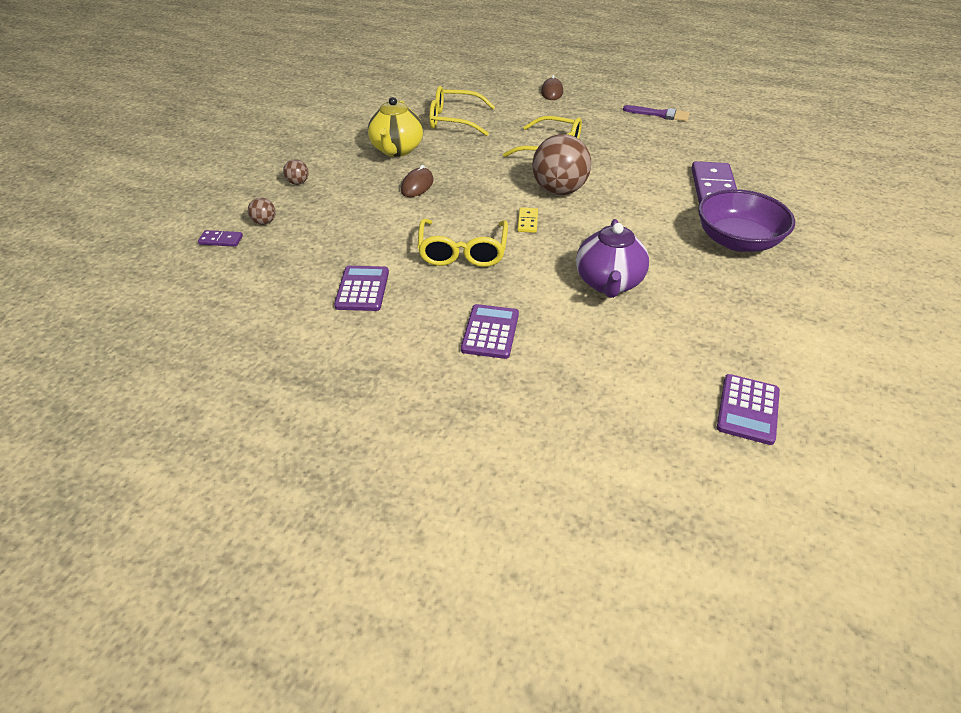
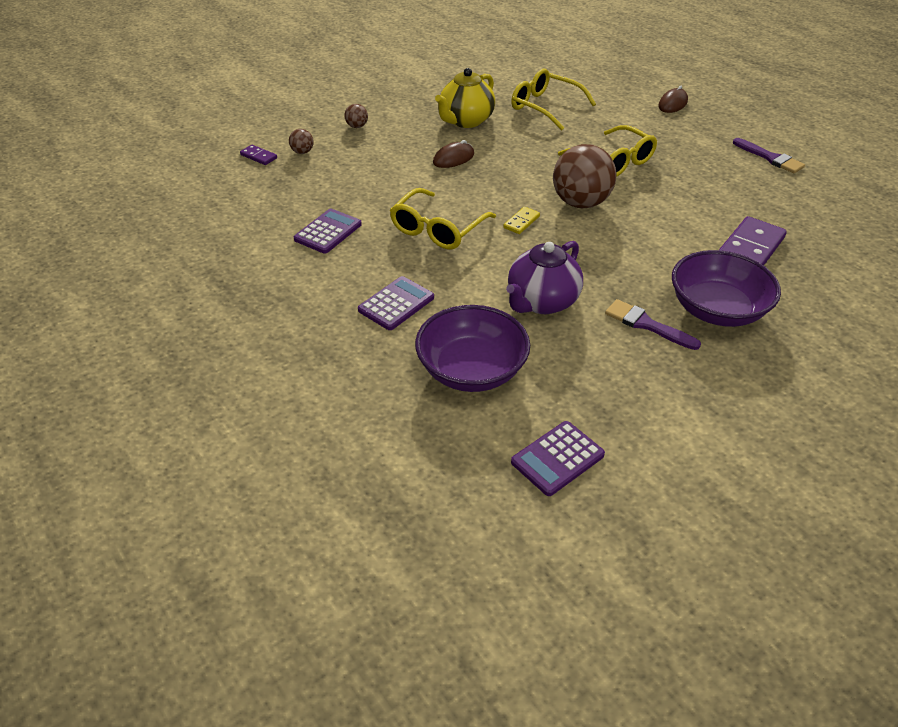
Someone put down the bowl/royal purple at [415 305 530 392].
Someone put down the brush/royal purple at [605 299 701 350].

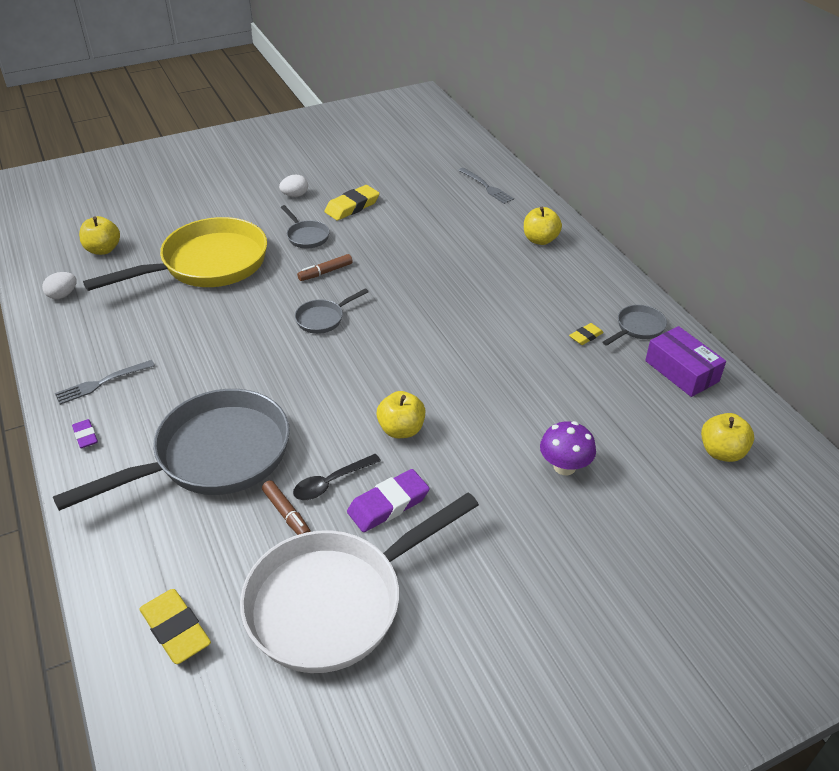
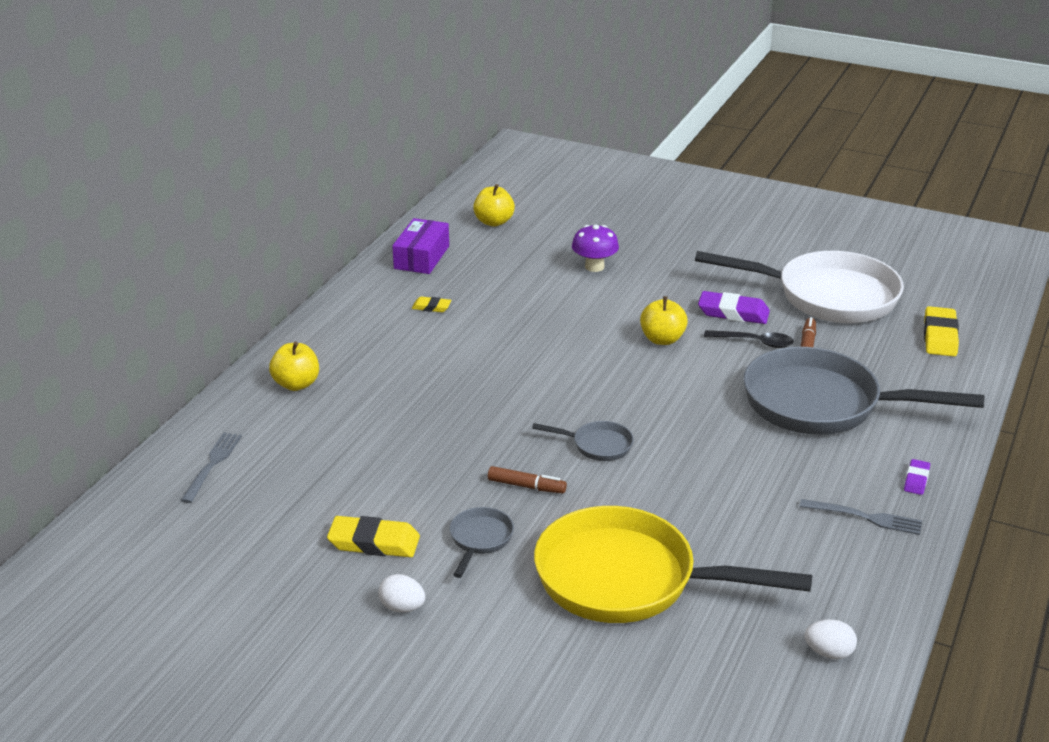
Someone took away the apple fruit/bright yellow at [79 216 120 255].
Someone took away the pan/ash-grey at [603 305 667 346].

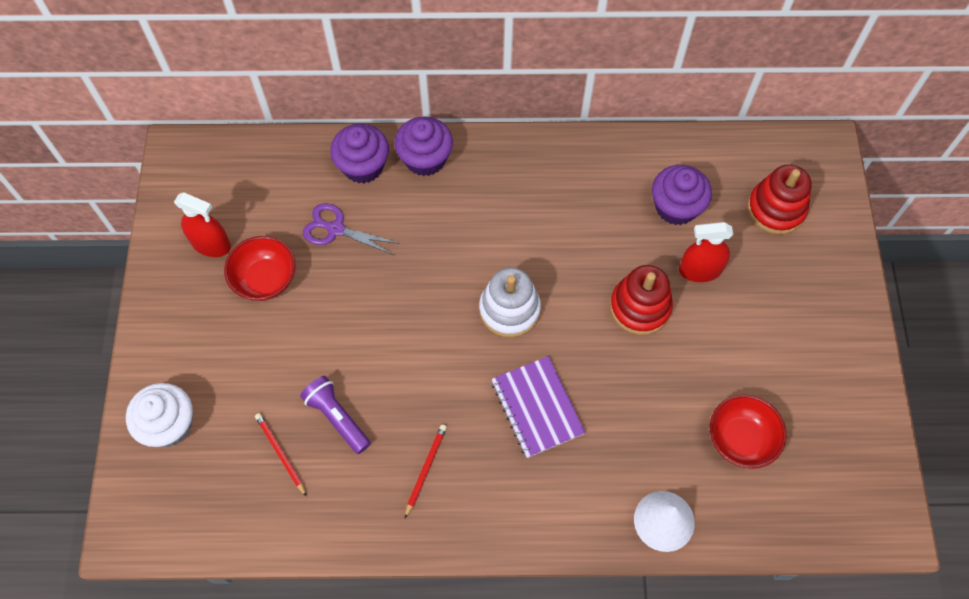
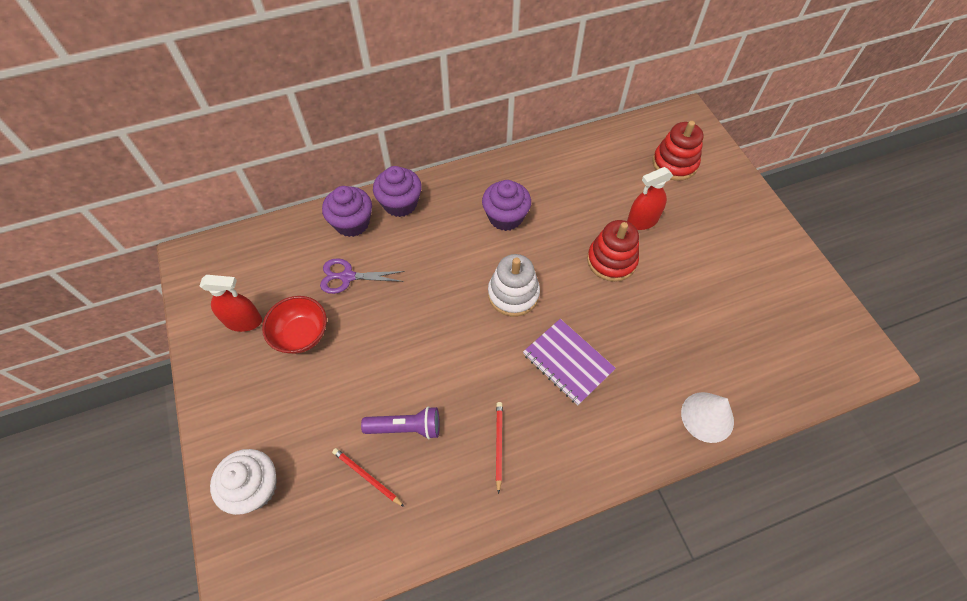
Someone took away the bowl/red at [710 395 786 469].
Someone carried the muffin/royal purple from [652 165 712 225] to [482 180 531 231].
Someone rotated the torch/royal purple at [300 376 371 454] by 150 degrees clockwise.

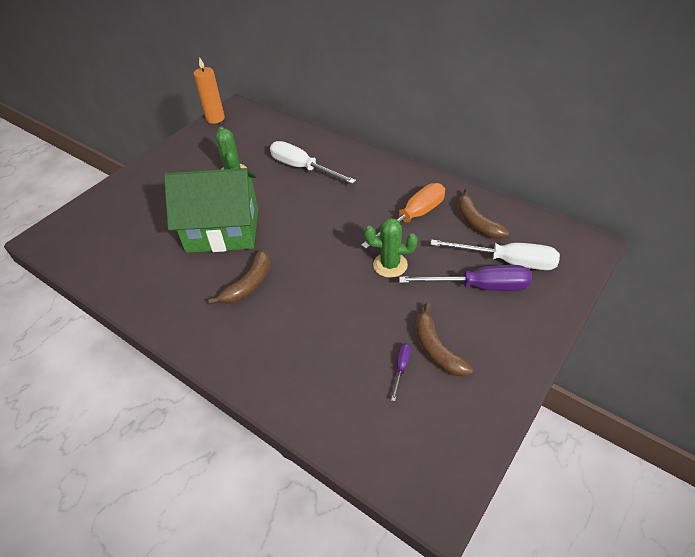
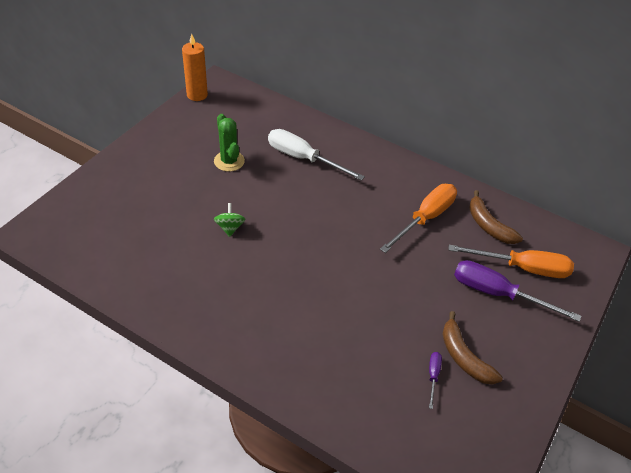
Someone took away the toy banana/dark brown at [208 250 270 304].
Someone took away the saguaro cactus/emerald at [364 218 417 278].
Someone swapped the toy house/emerald at [164 168 258 253] for the toy top/emerald at [214 203 245 237].
Someone repainted the screwdriver/pure white at [430 240 560 270], which became the screwdriver/orange-coloured at [448 245 574 278].
Someone rotated the screwdriver/royal purple at [399 265 532 291] by 150 degrees counterclockwise.

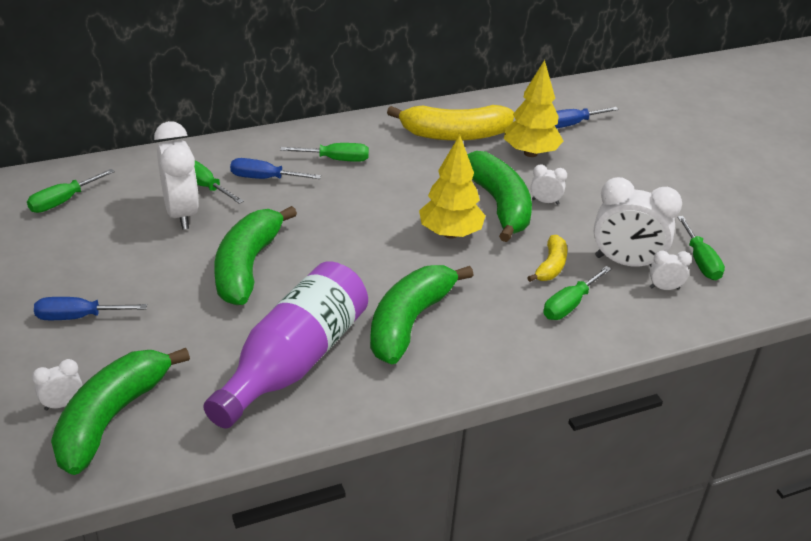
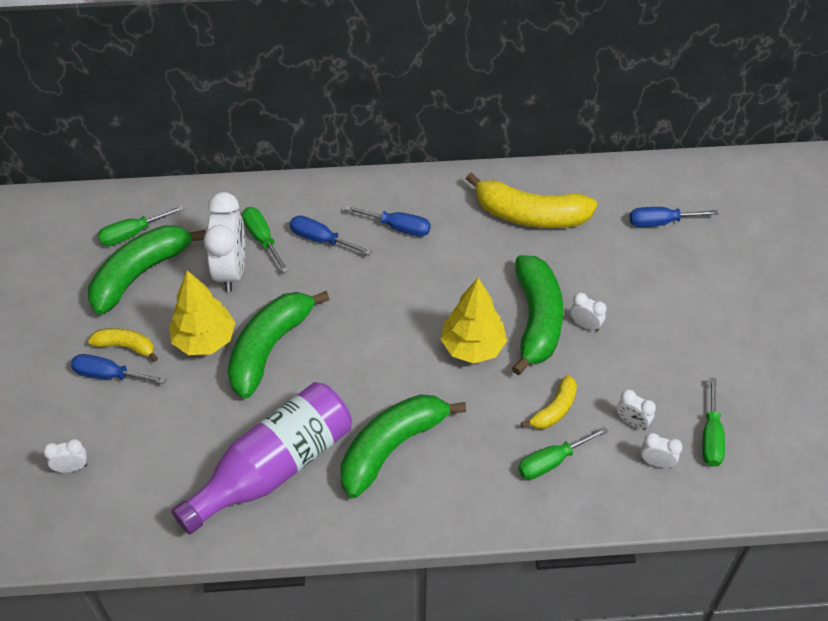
Someone put down the toy banana/bright yellow at [88 328 158 362].
Someone carried the toy banana/emerald from [51 348 190 475] to [88 225 206 315].
Someone carried the toy tree/bright yellow from [504 60 563 157] to [169 271 235 355].
Someone repainted the screwdriver/emerald at [280 143 369 162], which became the screwdriver/cobalt at [345 205 431 237].
Someone scaled the clock/pure white at [594 177 682 267] by 0.47.

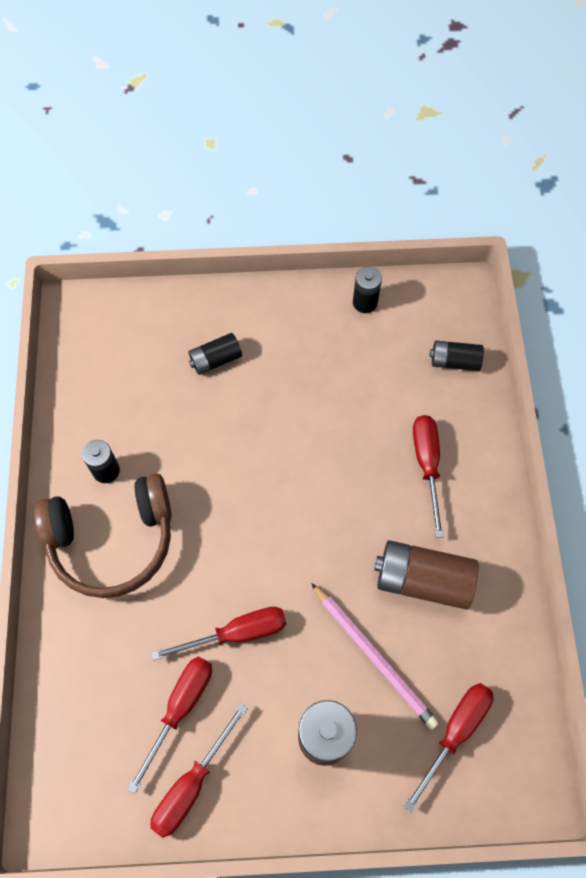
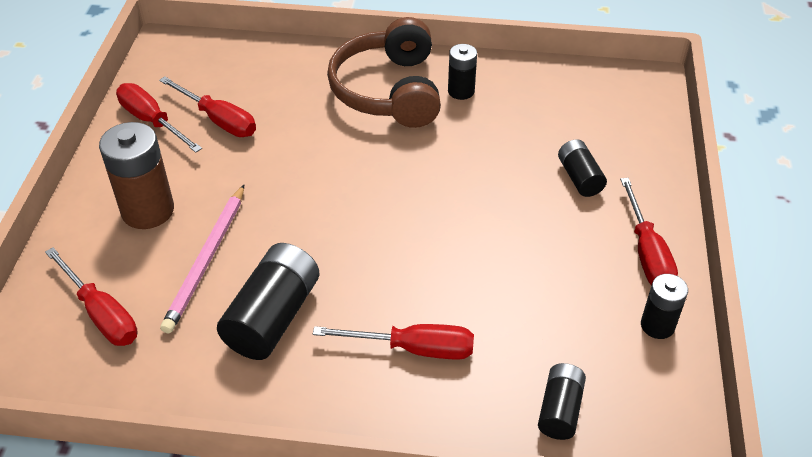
Someone carried the screwdriver/red from [151 607 286 661] to [620 178 678 285].
Someone repainted the AA battery/dark brown at [374 540 479 610], which became the AA battery/jet-black at [217 243 319 360].
Someone rotated the pencil/rose-pink at [311 583 439 730] by 45 degrees counterclockwise.

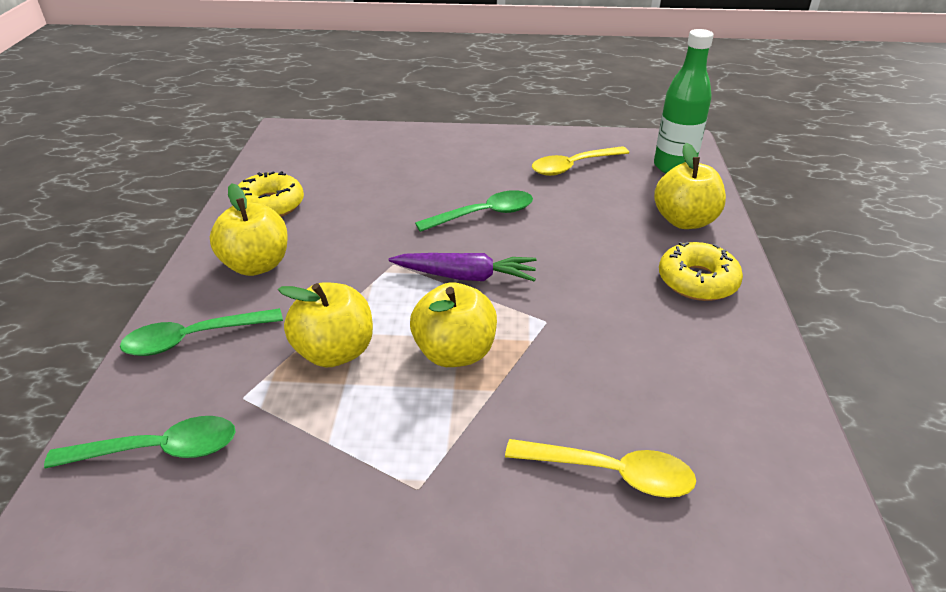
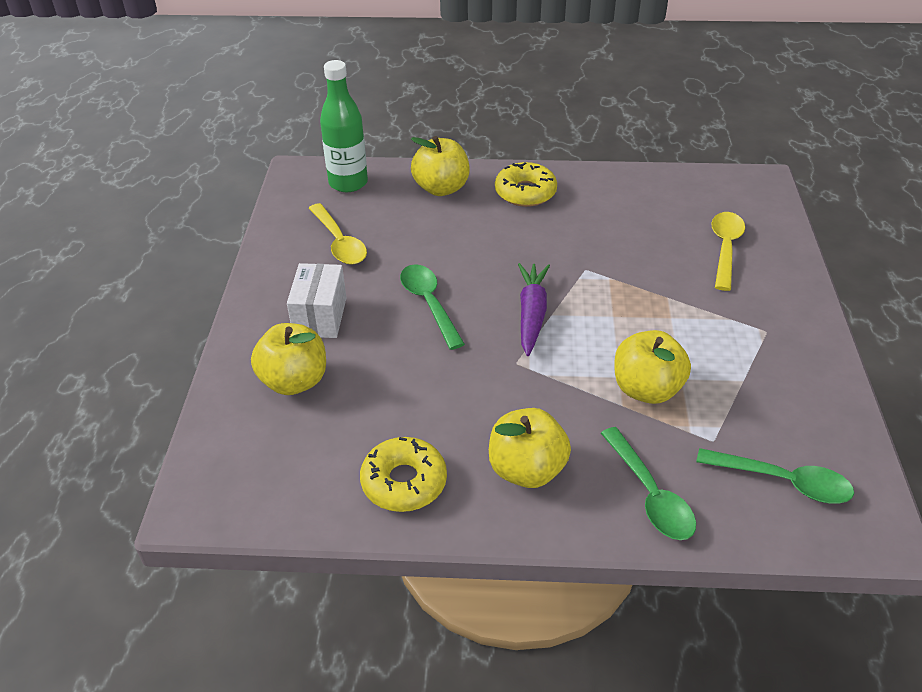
Someone put down the package/pure white at [287 263 347 338].
Someone carried the apple fruit/bright yellow from [410 282 497 367] to [251 323 326 395].
Someone rotated the teaspoon/emerald at [44 416 235 469] by 120 degrees clockwise.

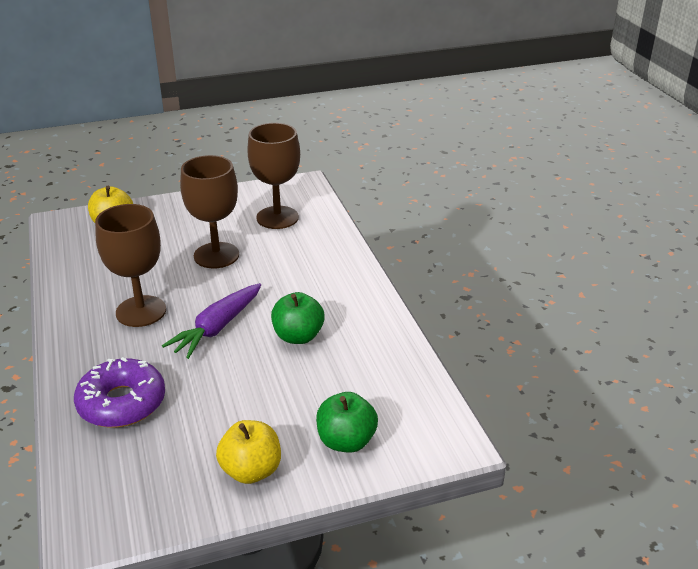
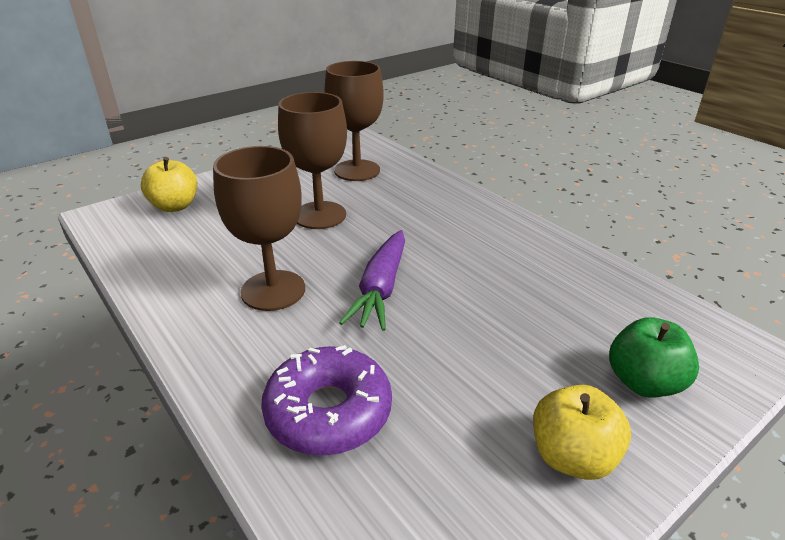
Someone took away the apple fruit/emerald at [271 292 325 344].

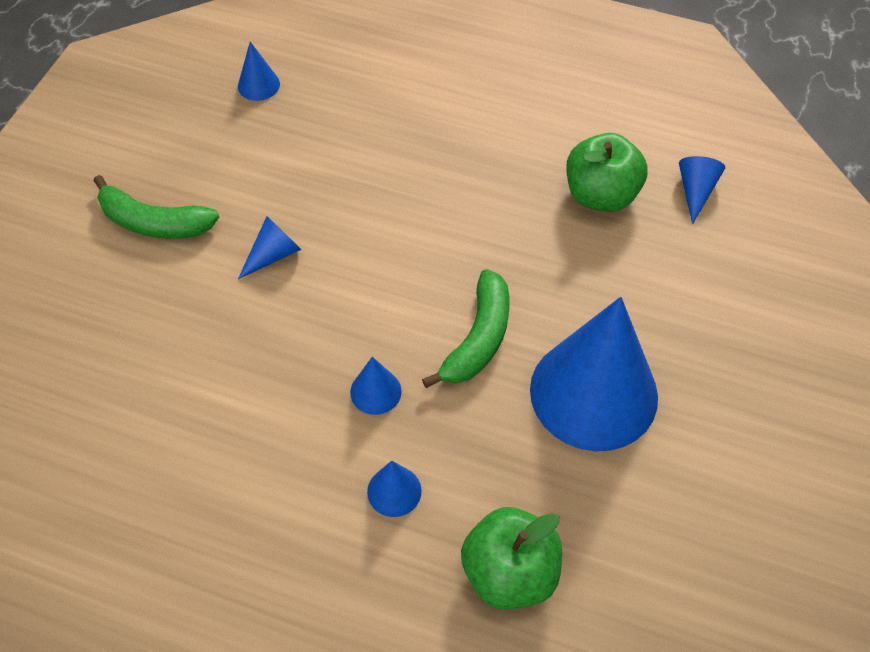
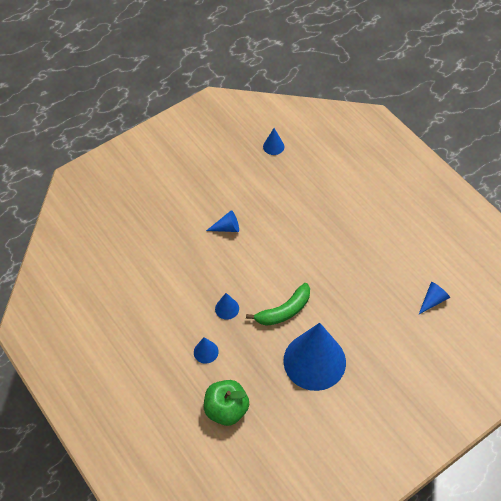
Someone took away the toy banana/emerald at [94 175 219 239].
Someone took away the apple fruit/emerald at [566 133 648 212].

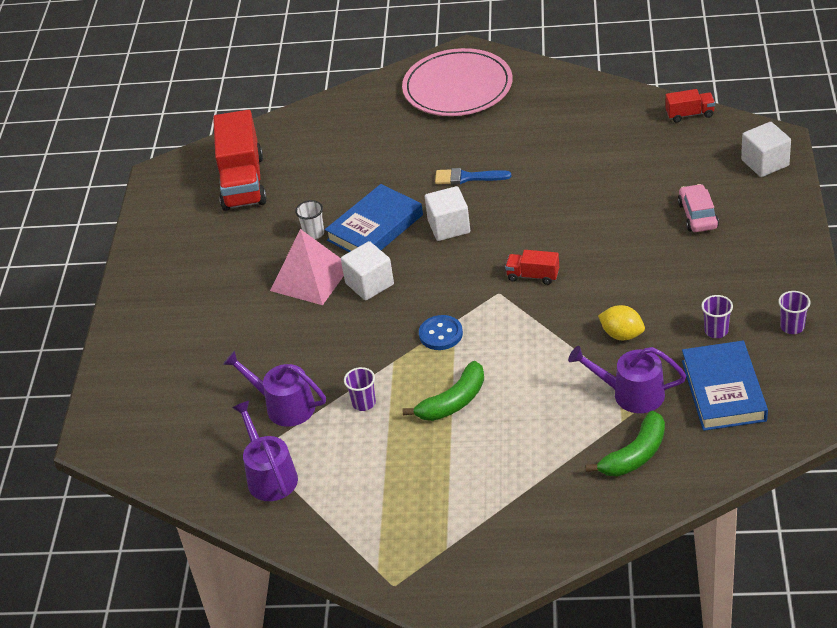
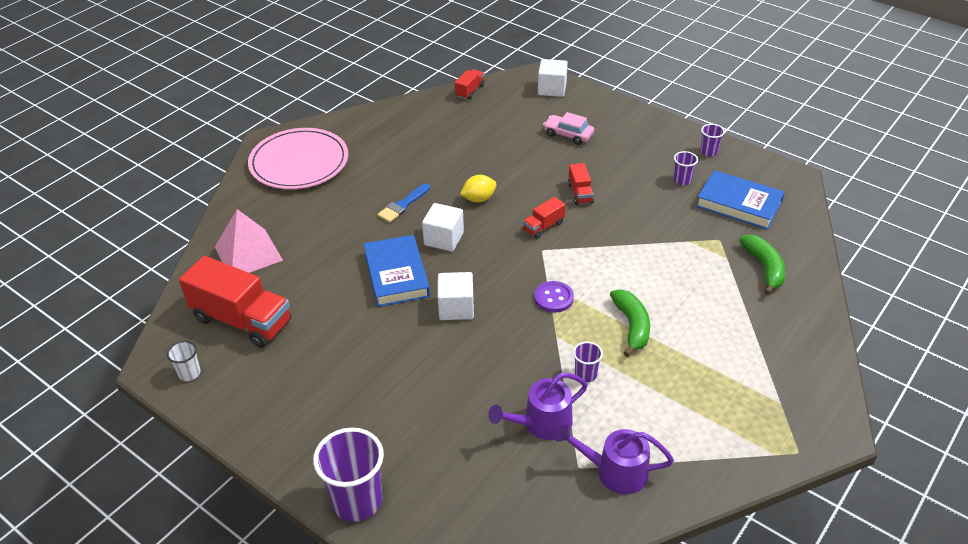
Someone took away the sprinkling can/royal purple at [568 346 686 413].
Someone put down the cup/royal purple at [313 428 384 522].
Someone put down the truck/red at [568 163 594 205].
Someone carried the pyramid shape/rose-pink from [270 229 344 305] to [215 209 283 273].
Someone carried the cup/pure white from [295 200 324 239] to [167 341 201 381].
Someone carried the toy lemon/bright yellow from [598 305 645 340] to [460 175 497 203].
Someone repainted the shirt button/cobalt at [419 315 463 350], which became the shirt button/royal purple at [534 281 574 313].

